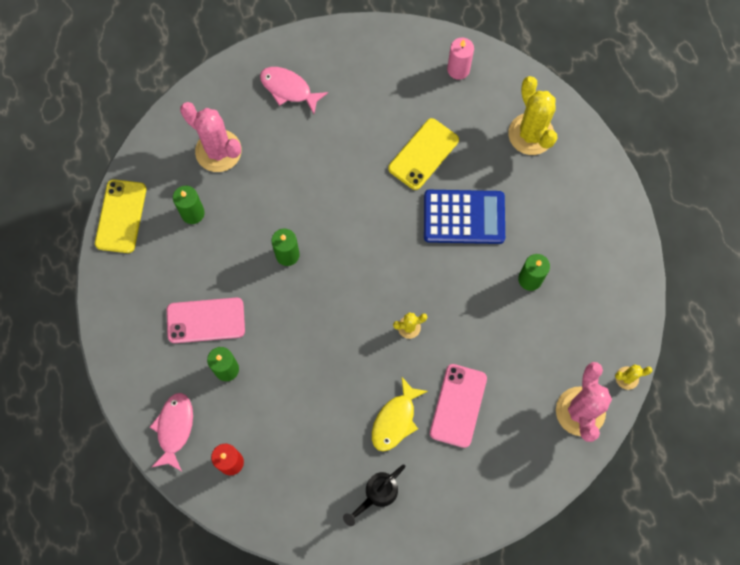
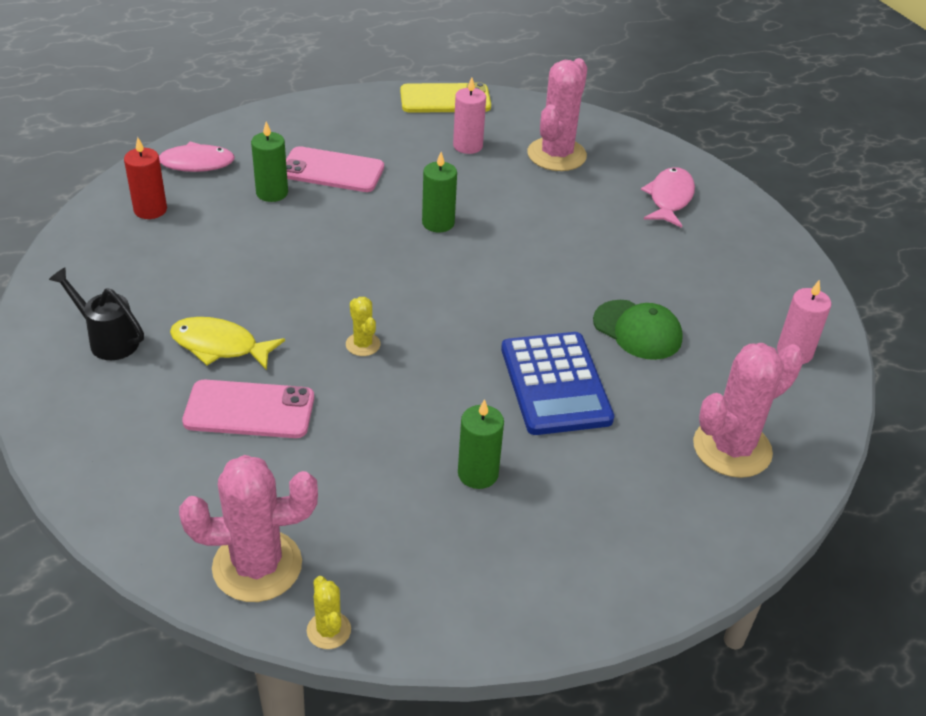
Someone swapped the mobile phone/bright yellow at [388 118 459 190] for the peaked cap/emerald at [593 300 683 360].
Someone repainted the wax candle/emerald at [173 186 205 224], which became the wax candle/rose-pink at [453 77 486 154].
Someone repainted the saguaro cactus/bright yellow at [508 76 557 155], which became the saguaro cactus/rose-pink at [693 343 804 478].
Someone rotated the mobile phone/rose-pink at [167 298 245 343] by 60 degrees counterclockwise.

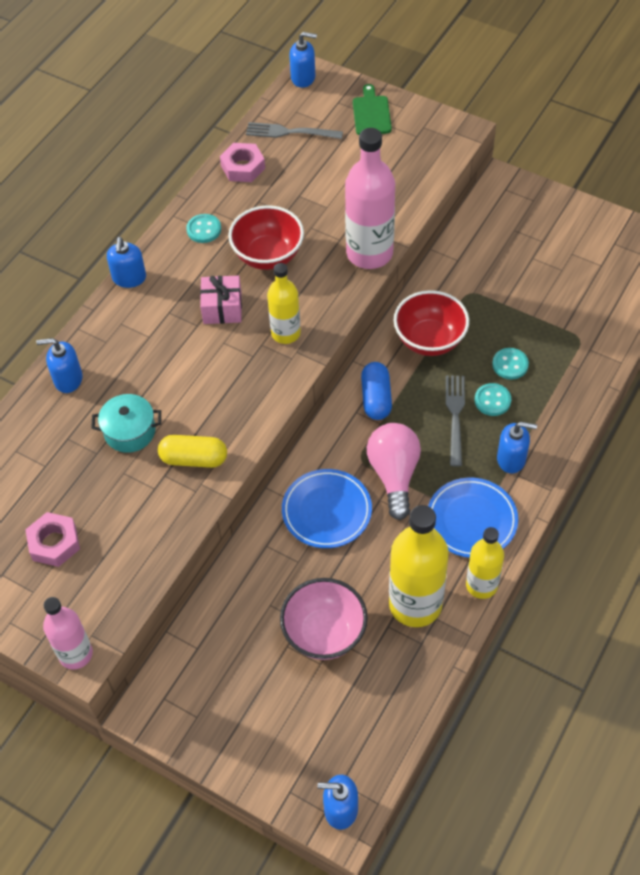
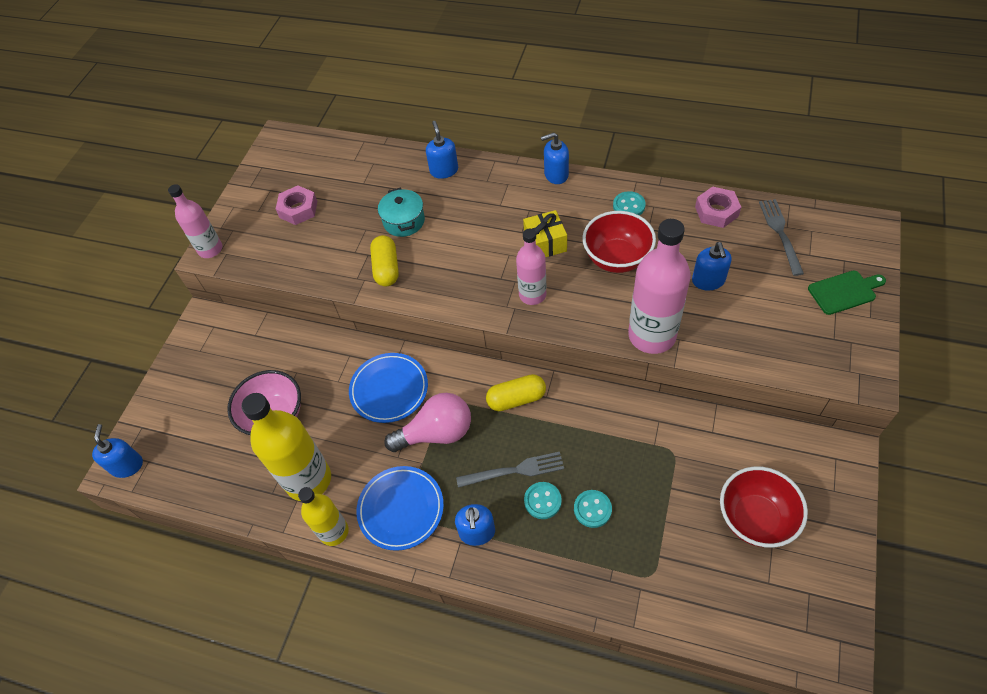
Someone carried the pump bottle/cobalt from [289 32 317 88] to [692 242 732 291].
Someone carried the bowl/red from [394 290 469 356] to [720 466 808 548].
Someone repainted the gift/rose-pink at [200 275 242 324], which became the gift/bright yellow at [523 210 567 257].
Someone repainted the bottle/bright yellow at [267 263 301 344], which became the bottle/rose-pink at [516 229 546 305].
Someone repainted the pill/cobalt at [361 362 392 420], which became the pill/bright yellow at [486 374 546 411].

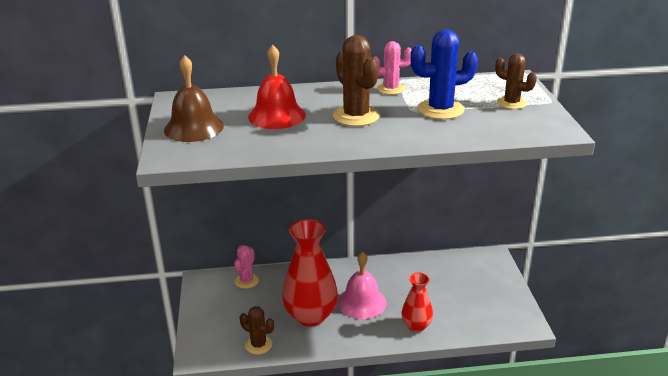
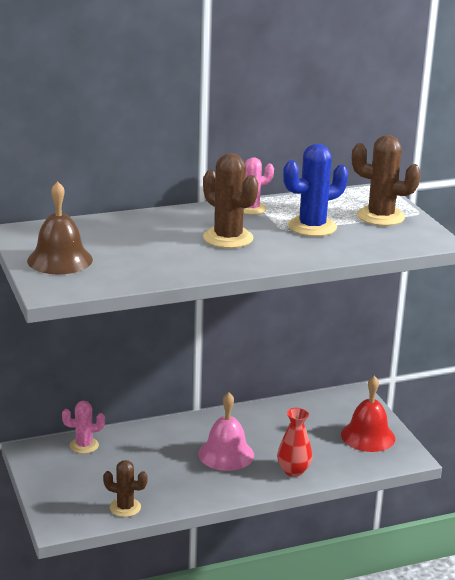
Someone took away the vase/red at [282 219 338 327].
Someone carried the hand bell/red from [248 45 306 129] to [341 376 395 452].
Someone rotated the saguaro cactus/rose-pink at [234 245 259 289] by 75 degrees clockwise.
Someone scaled the saguaro cactus/dark brown at [495 53 537 109] by 1.56.

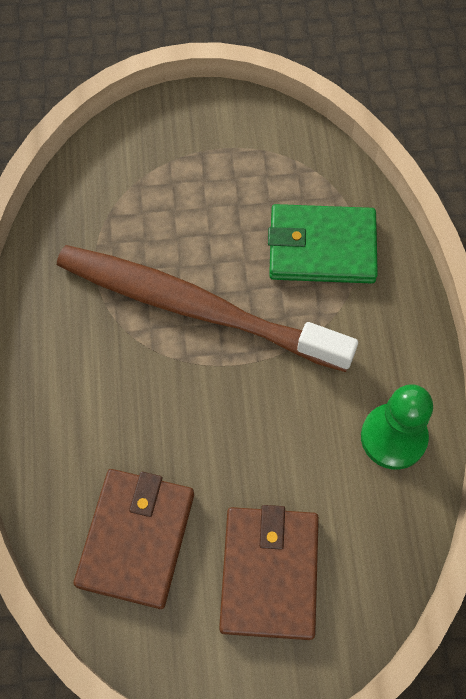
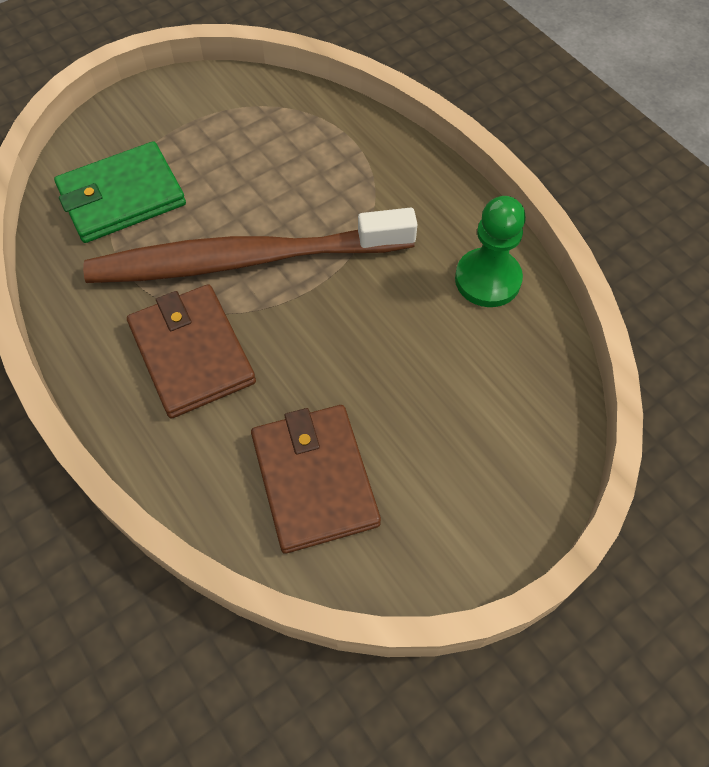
Someone carried the card wallet/dark brown from [219 505 319 640] to [127 284 256 419].
Someone carried the card wallet/emerald from [268 204 378 284] to [54 141 186 243].

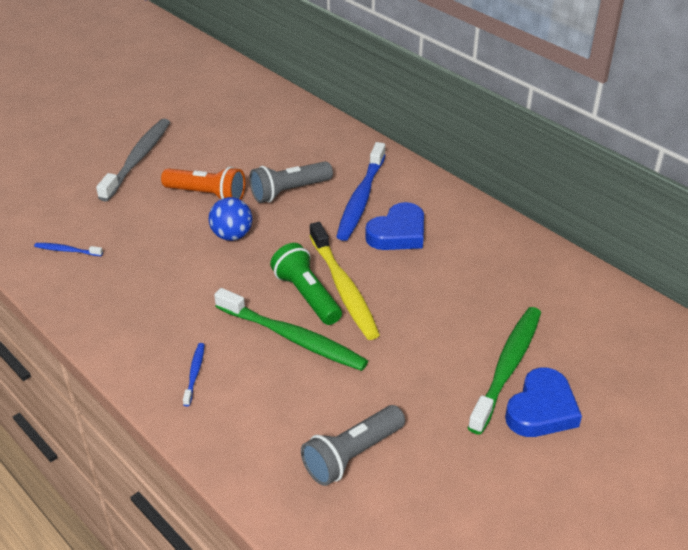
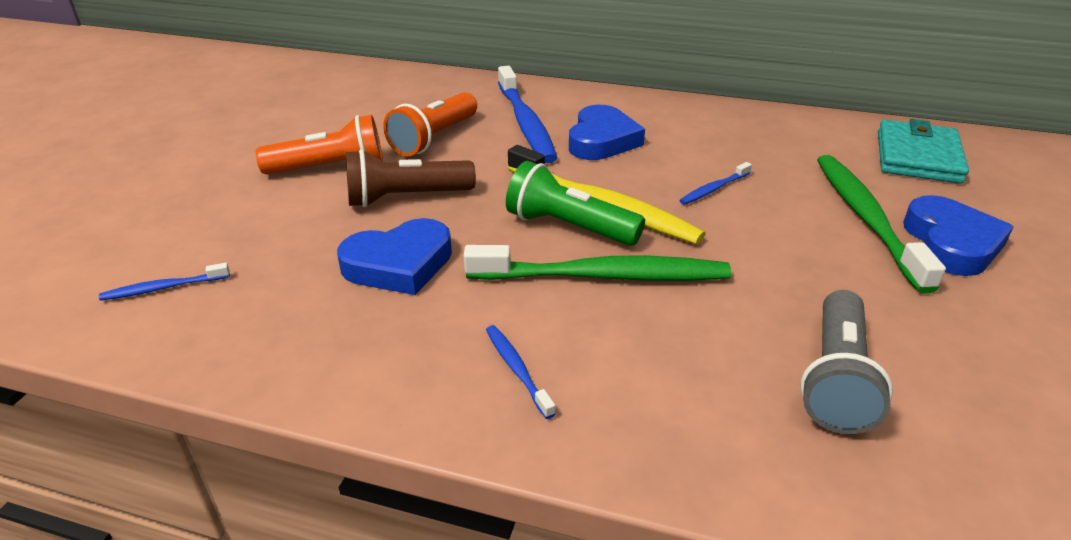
Someone took away the dental brush/ash-grey at [96 119 170 202].
Someone put down the heart/cobalt at [337 218 452 295].
Someone put down the dental brush/cobalt at [679 162 752 205].
Someone put down the card wallet/aqua at [878 119 969 184].
Someone swapped the ball/cobalt at [209 197 252 241] for the torch/dark brown at [346 149 476 207].
Someone repainted the torch/ash-grey at [249 161 333 203], which became the torch/orange-coloured at [383 92 477 156].

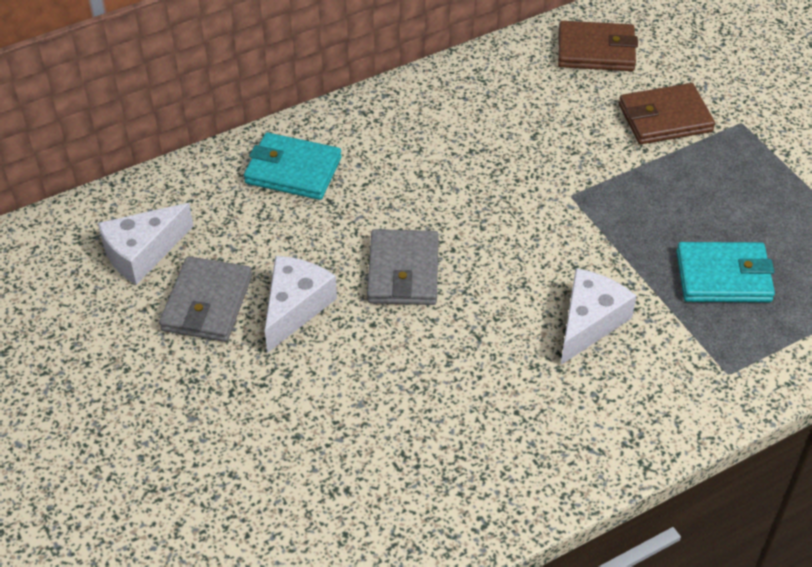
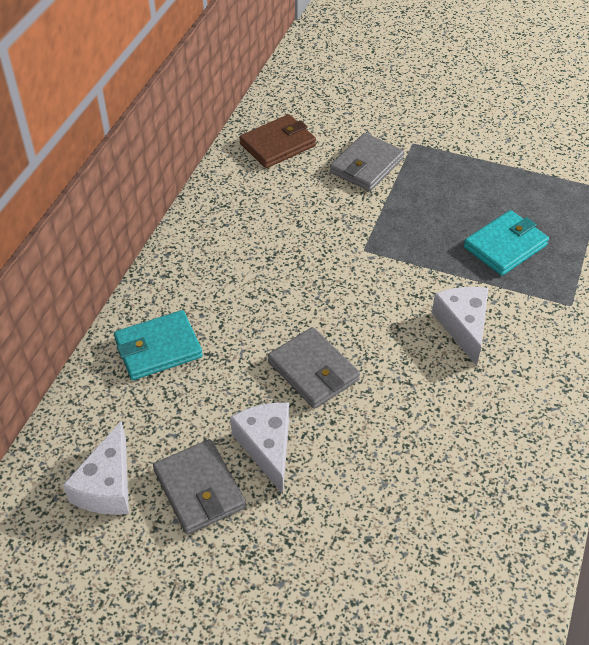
Someone repainted the card wallet/dark brown at [619 83 715 144], which became the card wallet/ash-grey at [330 133 404 191].

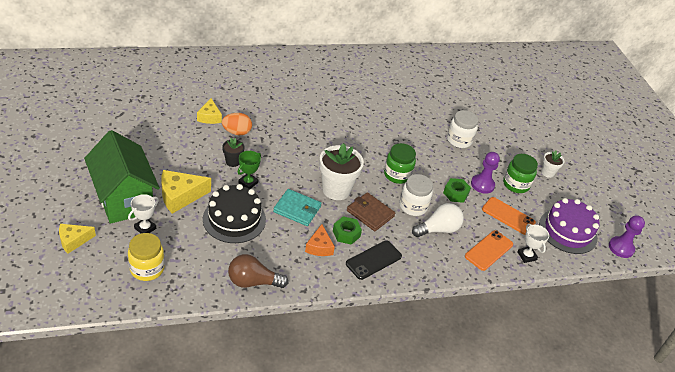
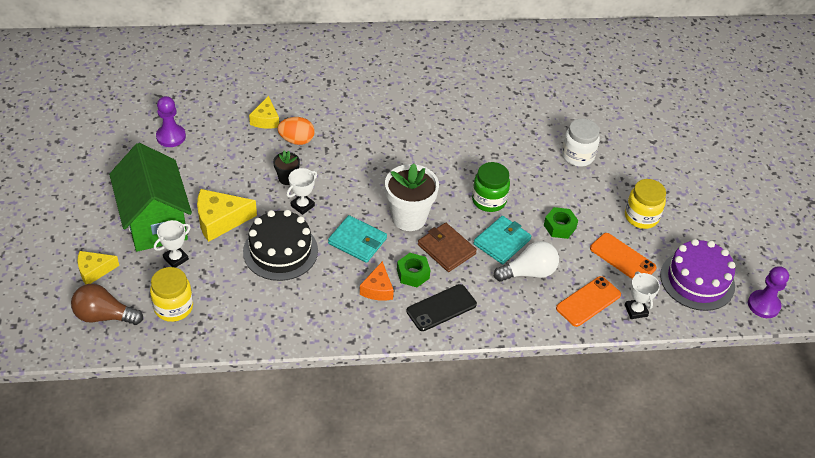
Someone took away the potted plant/pure white at [541 151 564 178].
Someone carried the bulb/dark brown from [228 254 288 288] to [71 284 143 325].
Someone carried the pawn/royal purple from [471 152 500 194] to [156 96 186 147].
Someone swapped the preserve jar/pure white at [399 174 433 216] for the card wallet/aqua at [473 216 531 264].
Someone repainted the award cup/emerald at [238 151 261 189], which became the award cup/pure white at [286 168 317 215].
Someone repainted the preserve jar/emerald at [503 154 538 193], which became the preserve jar/bright yellow at [625 179 666 229].

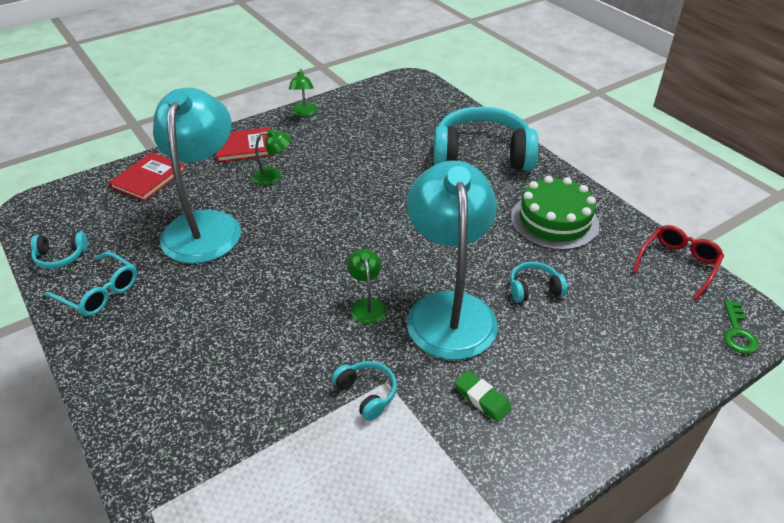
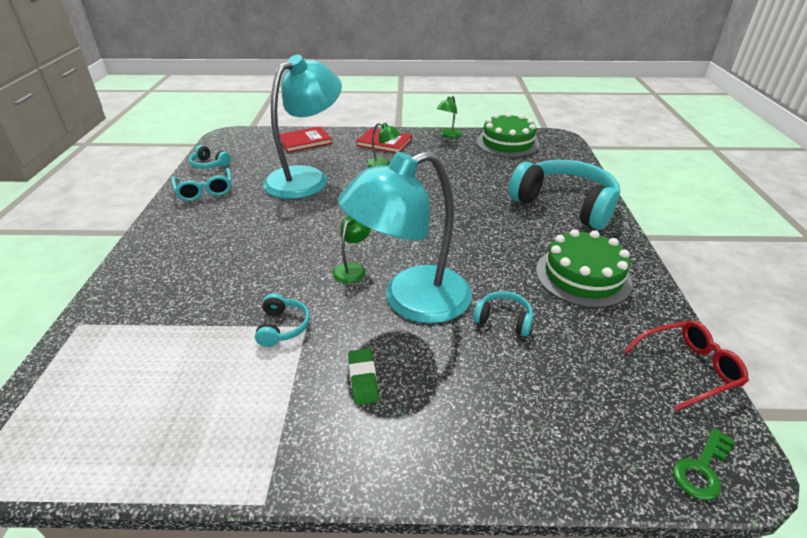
Someone put down the gateau/emerald at [476 112 540 157].
Someone rotated the reading lamp/aqua at [407 161 498 360] by 150 degrees counterclockwise.

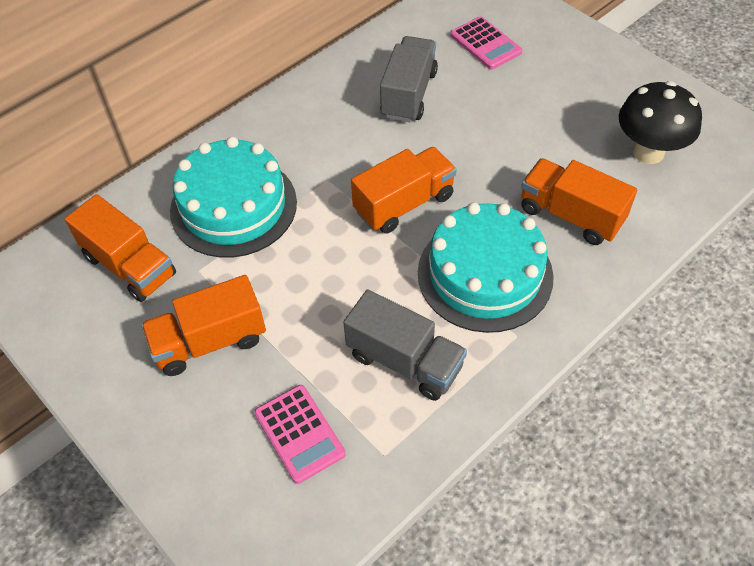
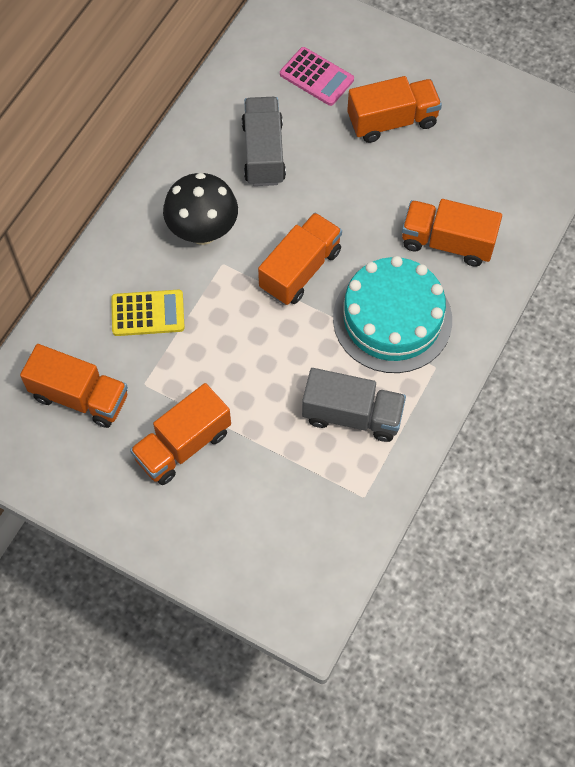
Someone took away the calculator/rose-pink at [254 385 346 484].
Someone put down the truck/orange-coloured at [347 76 442 143].
Someone carried the fungus/jet-black from [619 81 702 164] to [163 173 238 245].
Someone swapped the gateau/aqua at [170 137 297 258] for the calculator/bright yellow at [111 290 185 336].

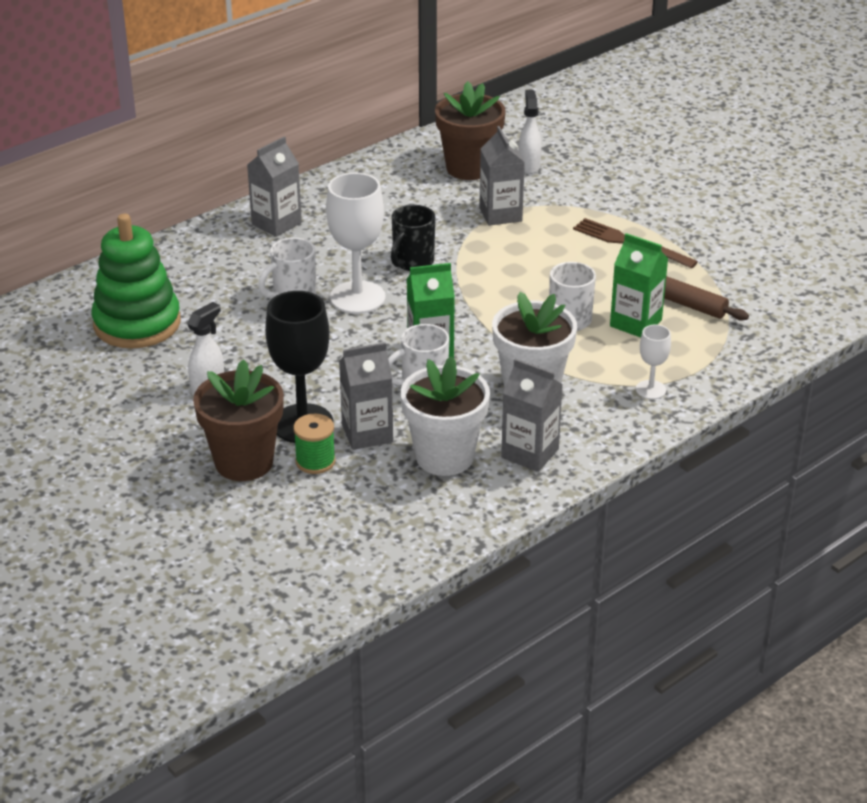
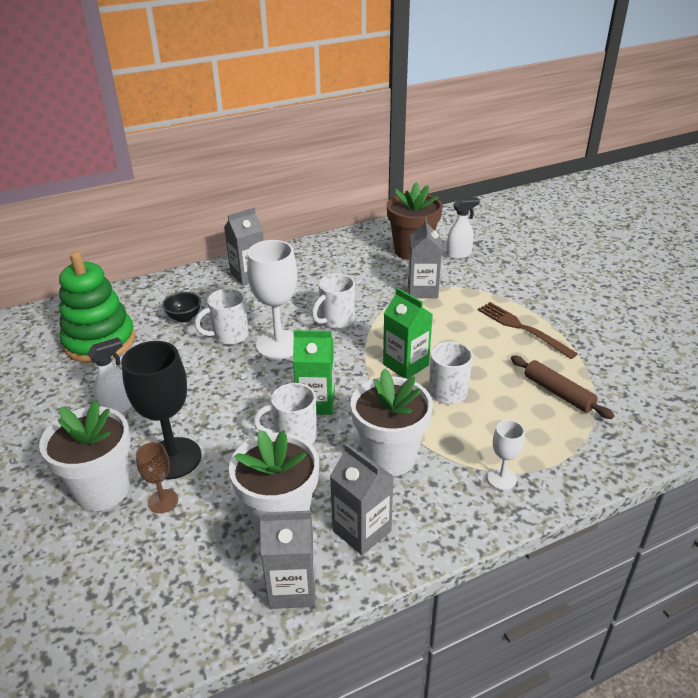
Someone put down the bowl/jet-black at [162 292 201 322].
Someone carried the milk carton/ash-grey from [339 342 393 450] to [259 511 315 609].
Someone carried the milk carton/emerald from [610 233 668 338] to [383 288 433 379].
Someone swapped the spool/emerald at [293 414 336 474] for the chalice/dark brown at [136 442 178 513].
Someone repainted the potted plant/dark brown at [193 359 284 481], which became the potted plant/pure white at [39 400 131 511].
Someone repainted the coffee mug/jet-black at [391 205 435 271], which became the coffee mug/pure white at [312 274 355 329].
Someone rotated the spray bottle/pure white at [518 90 542 174] by 60 degrees clockwise.

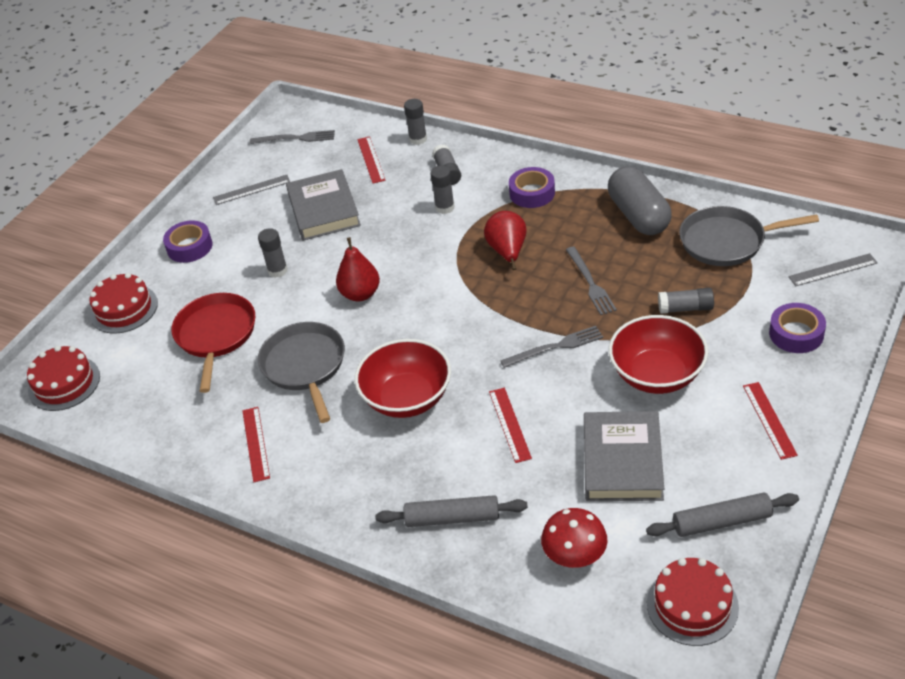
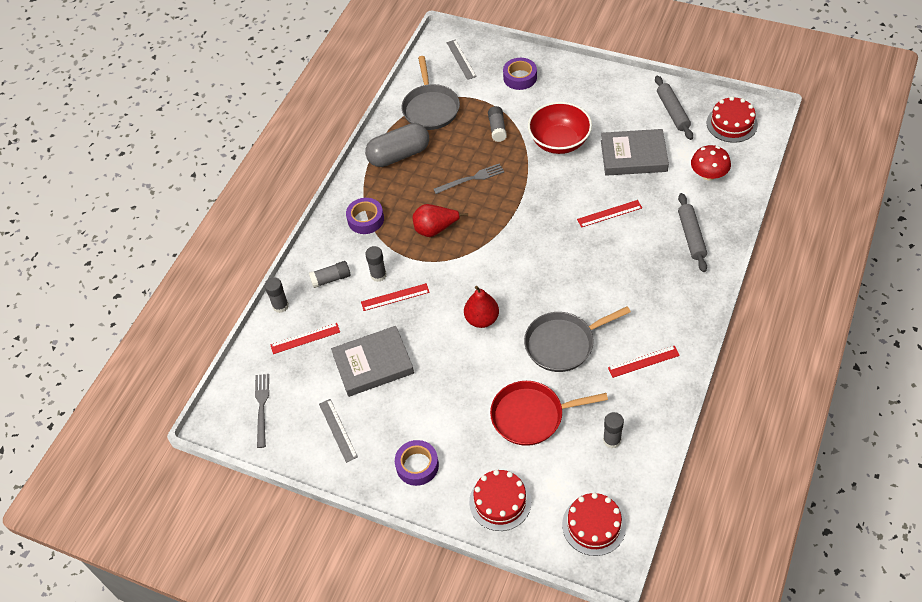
Someone took away the bowl/red at [355 339 451 418].
Someone took away the table fork/ash-grey at [501 326 603 368].
Someone carried the glue/ash-grey from [258 228 288 278] to [603 412 624 448].
Someone carried the straightedge/red from [743 382 798 460] to [361 283 430 311].

